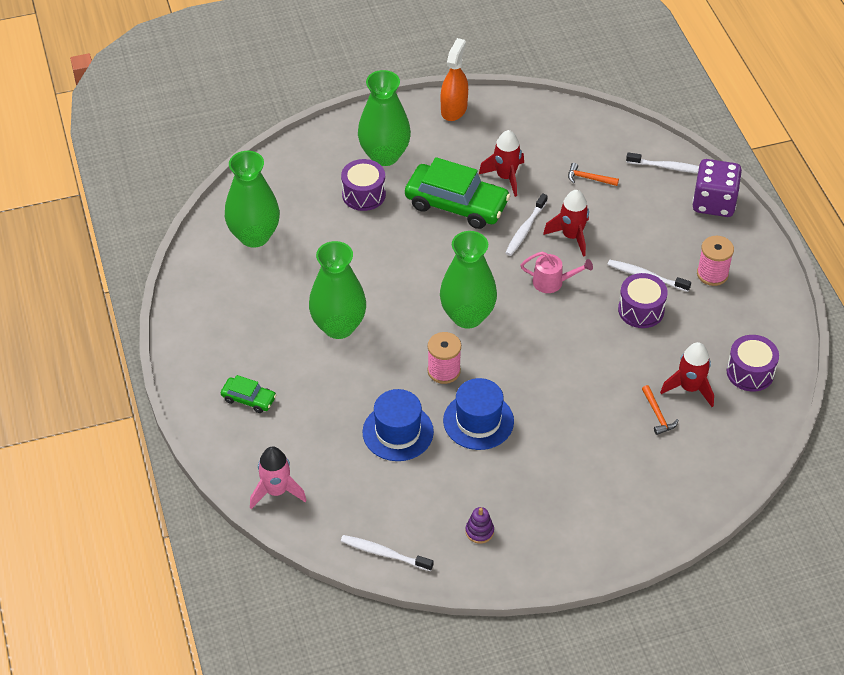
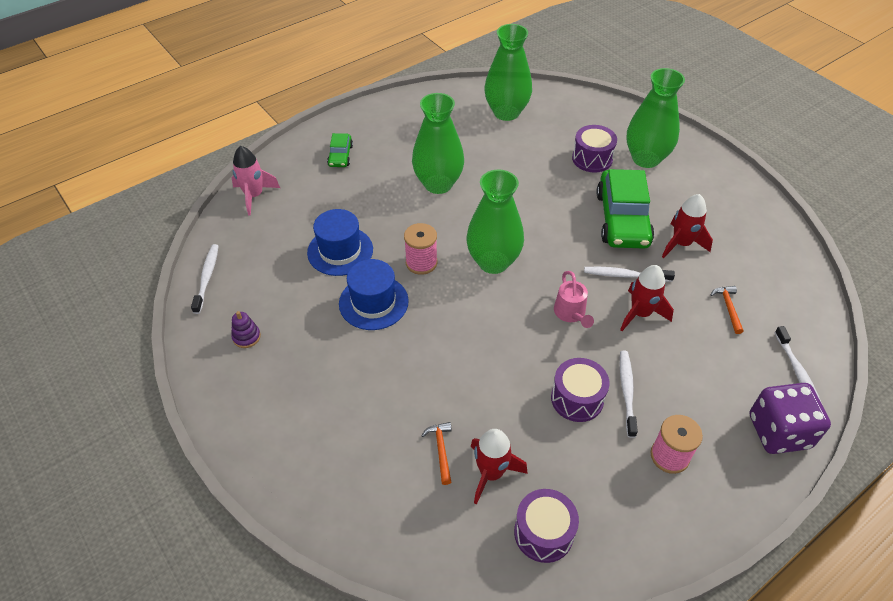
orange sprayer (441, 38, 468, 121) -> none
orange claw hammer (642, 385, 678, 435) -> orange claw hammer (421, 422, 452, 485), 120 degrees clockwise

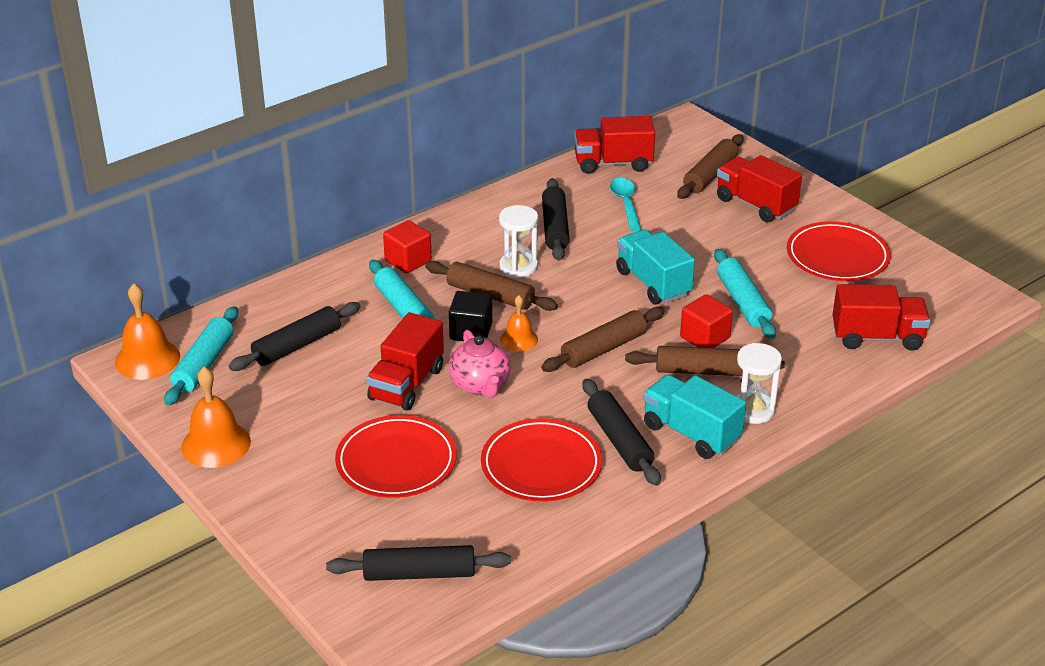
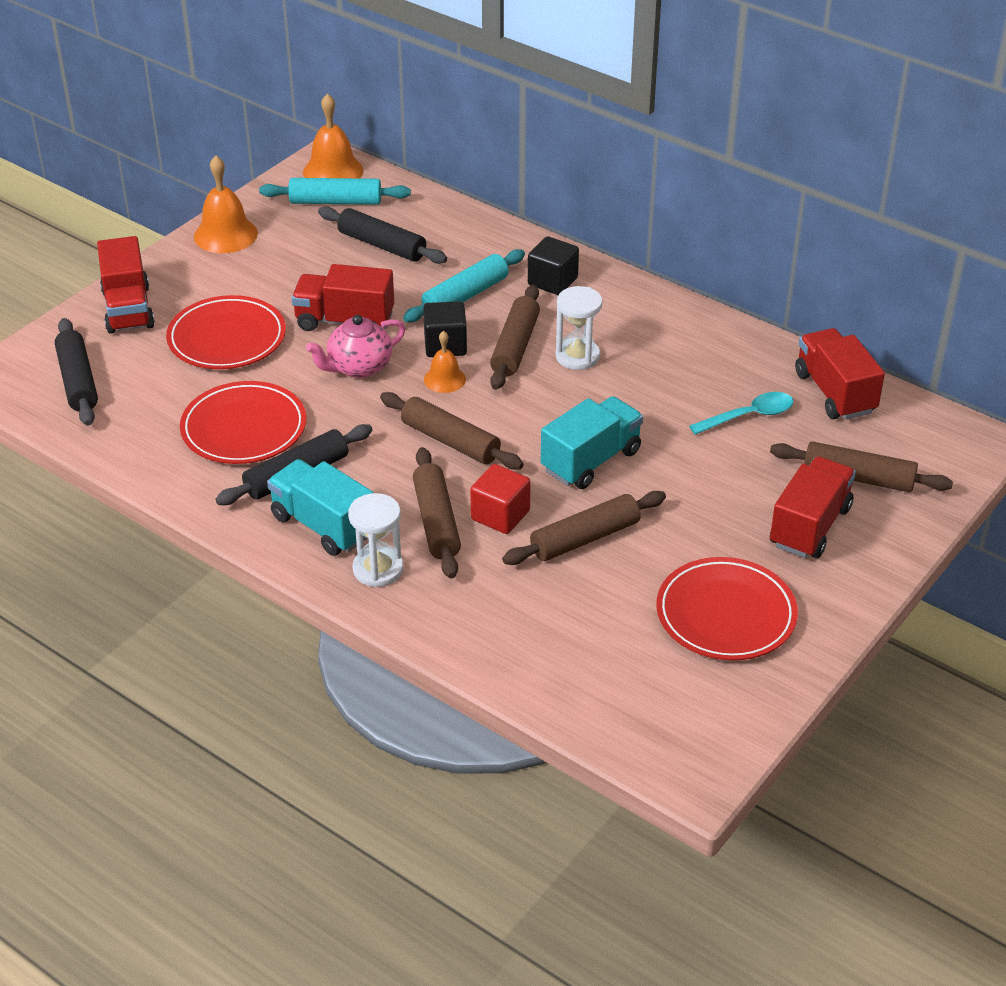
ebony rolling pin (542, 178, 570, 261) -> none
red truck (832, 284, 930, 351) -> red truck (97, 236, 155, 334), shifted
red solid cube (383, 220, 432, 274) -> ebony solid cube (528, 236, 579, 295)
aqua rolling pin (714, 249, 776, 339) -> dark brown rolling pin (502, 491, 666, 565)
aqua truck (643, 375, 746, 459) -> aqua truck (267, 459, 374, 556), 75 degrees counterclockwise

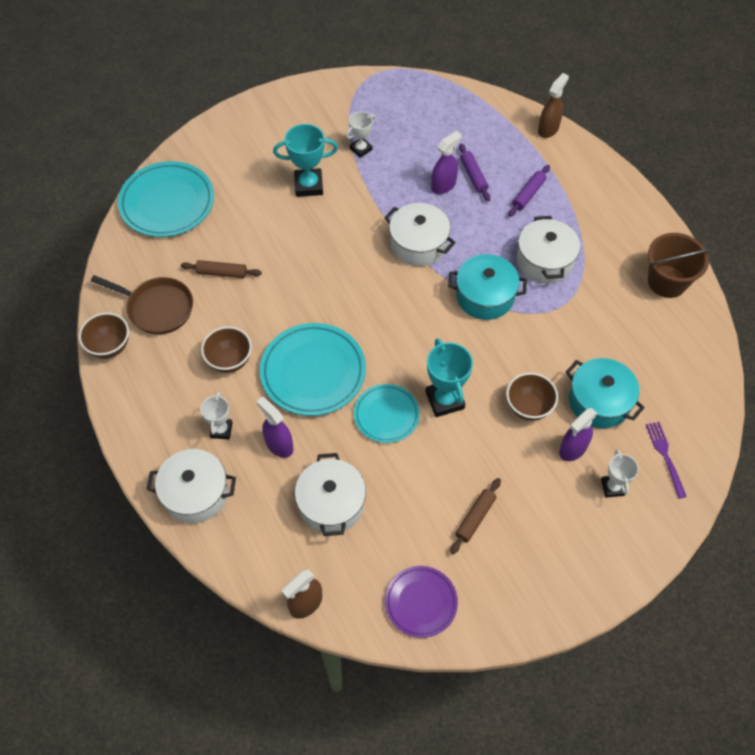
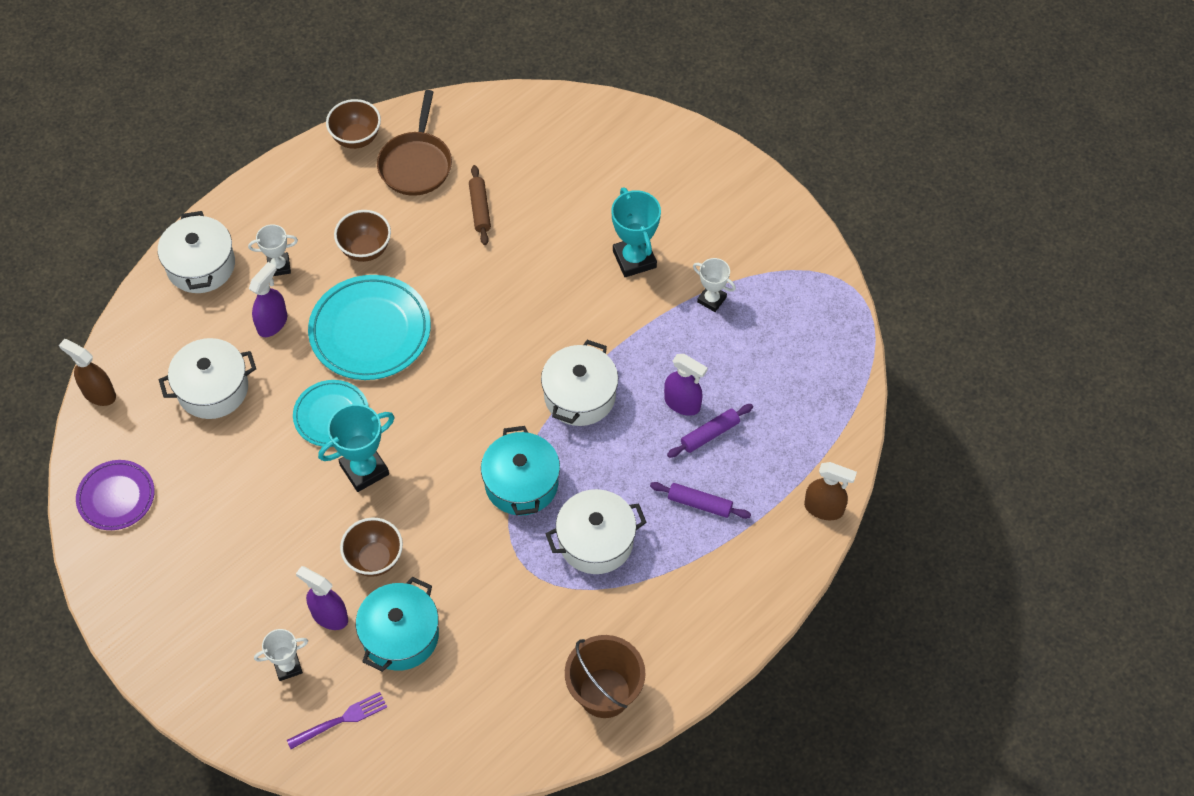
aqua plate (118, 161, 214, 237) -> none
dark brown rolling pin (450, 478, 501, 554) -> none

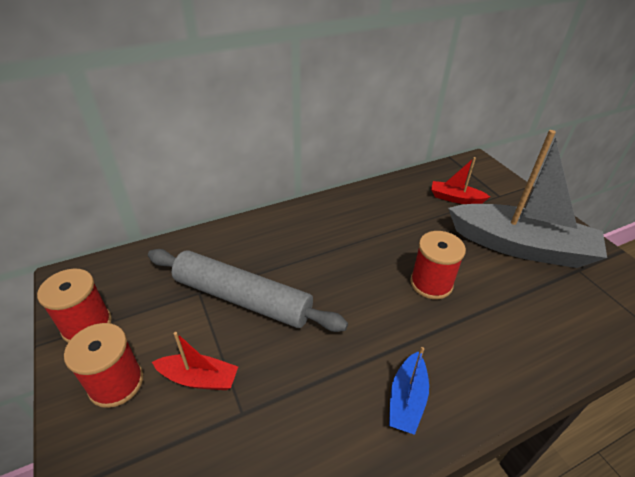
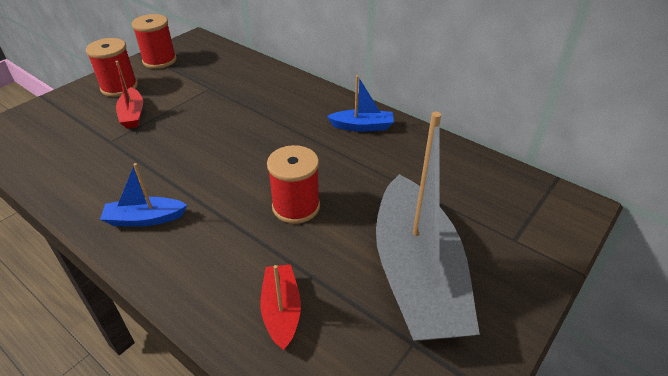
gray rolling pin (148, 249, 348, 332) -> none
none -> royal blue boat (327, 75, 394, 132)
red boat (431, 157, 490, 204) -> red boat (260, 264, 301, 350), shifted

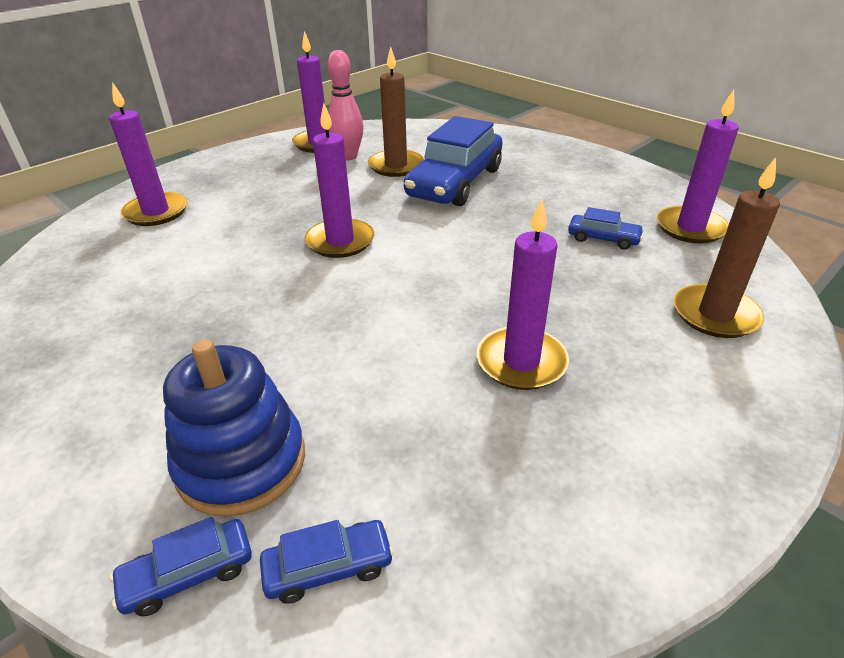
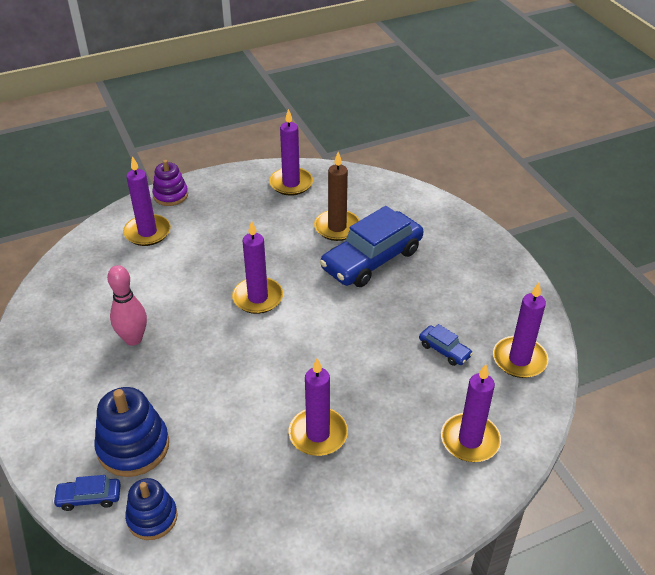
none -> violet stacking rings (152, 160, 188, 206)
pink skittle (328, 50, 364, 161) -> pink skittle (107, 265, 147, 346), shifted
royal blue automobile (260, 520, 394, 604) -> royal blue stacking rings (125, 478, 178, 540)
dark brown candle (674, 157, 780, 338) -> violet candle (441, 364, 501, 462)

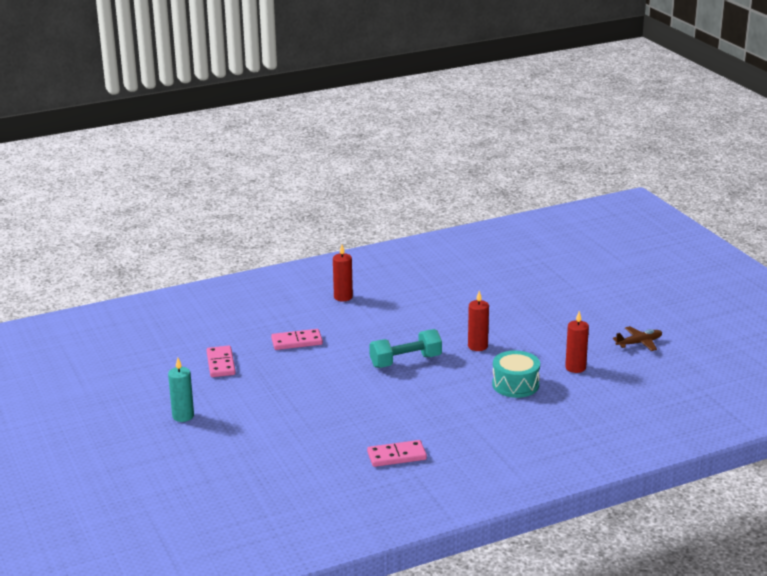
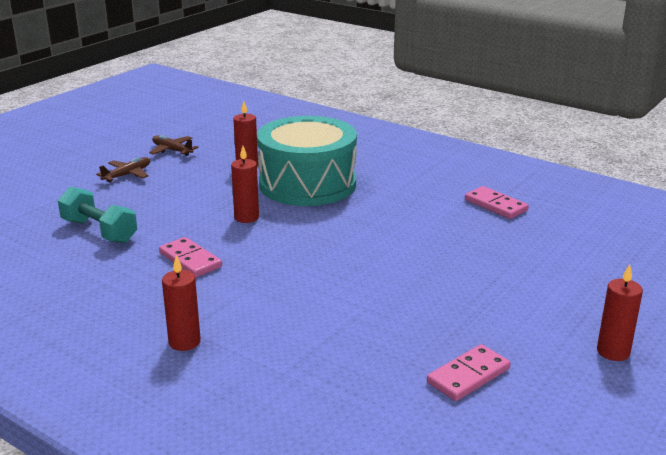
none -> dark brown toy plane (96, 157, 150, 183)
pink domino piece (271, 329, 323, 350) -> pink domino piece (159, 237, 222, 277), shifted
aqua hand weight (369, 329, 442, 368) -> aqua hand weight (58, 187, 137, 243), shifted
aqua candle (168, 358, 194, 422) -> red candle (597, 264, 643, 361)
aqua snare drum (492, 351, 540, 398) -> aqua snare drum (257, 116, 357, 206), x1.90

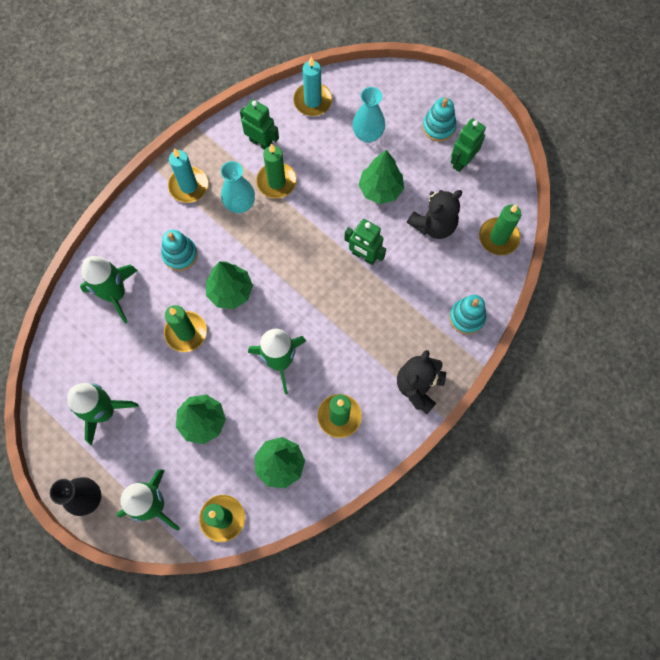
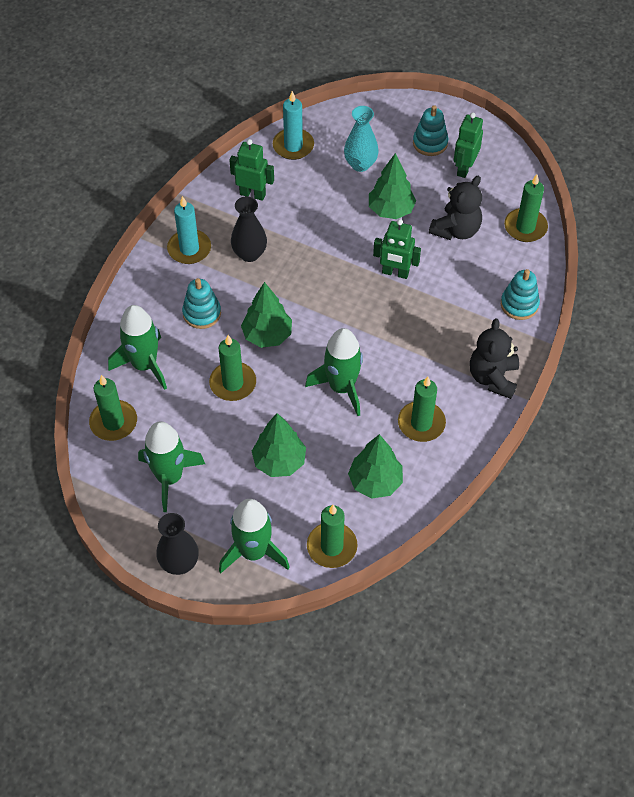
emerald candle (256, 144, 297, 198) -> emerald candle (89, 375, 137, 441), shifted
aqua flower vase (221, 161, 255, 213) -> ebony flower vase (231, 196, 267, 262)

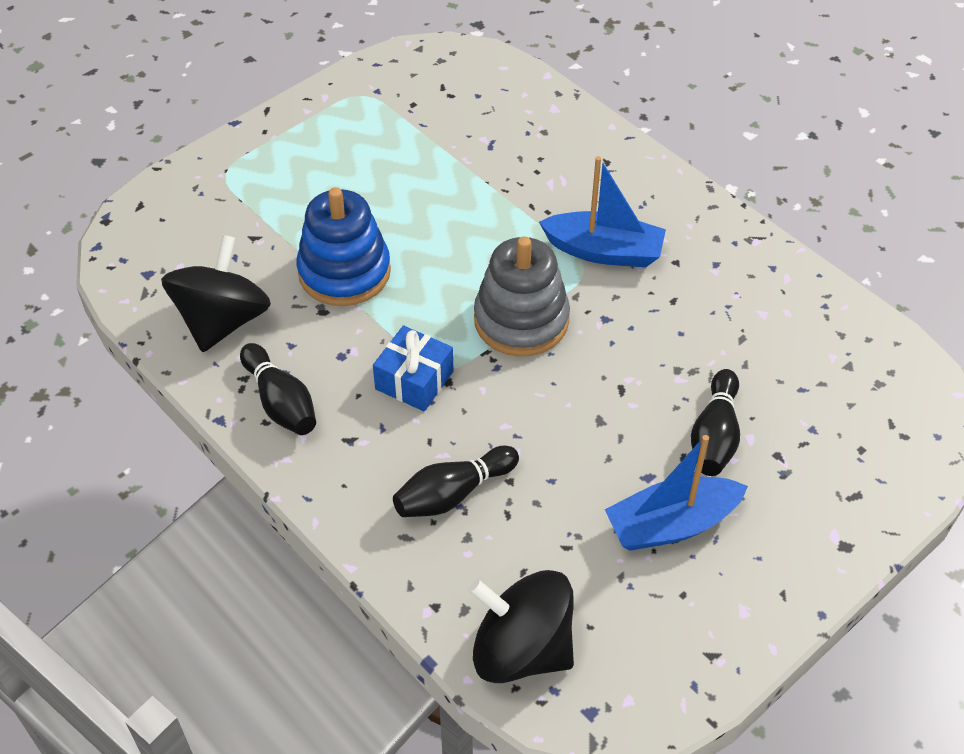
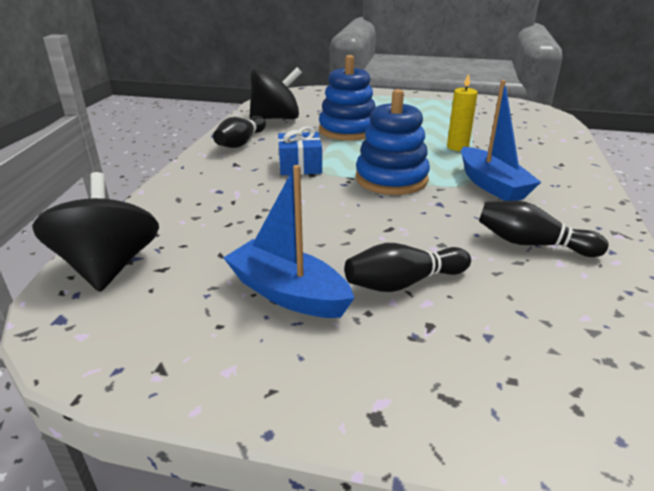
none -> bright yellow candle (447, 73, 478, 151)
ebony skittle (393, 446, 519, 517) -> ebony skittle (479, 201, 608, 257), shifted
gray stacking rings (474, 236, 570, 357) -> royal blue stacking rings (356, 89, 430, 195)

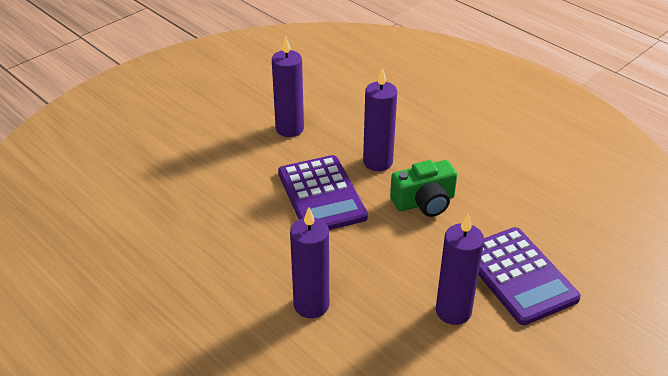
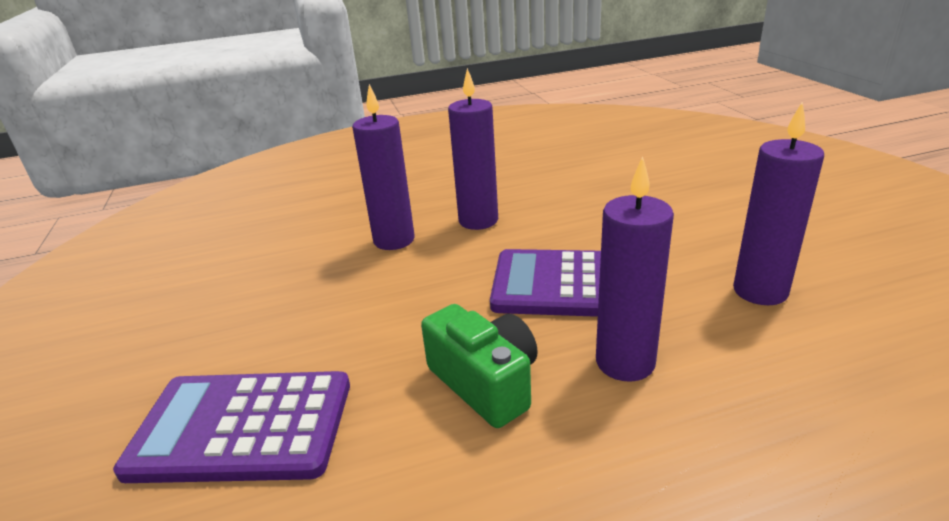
violet candle (436, 214, 484, 325) -> violet candle (448, 68, 498, 230), shifted
emerald camera (390, 160, 457, 217) -> emerald camera (421, 304, 538, 428), 135 degrees clockwise

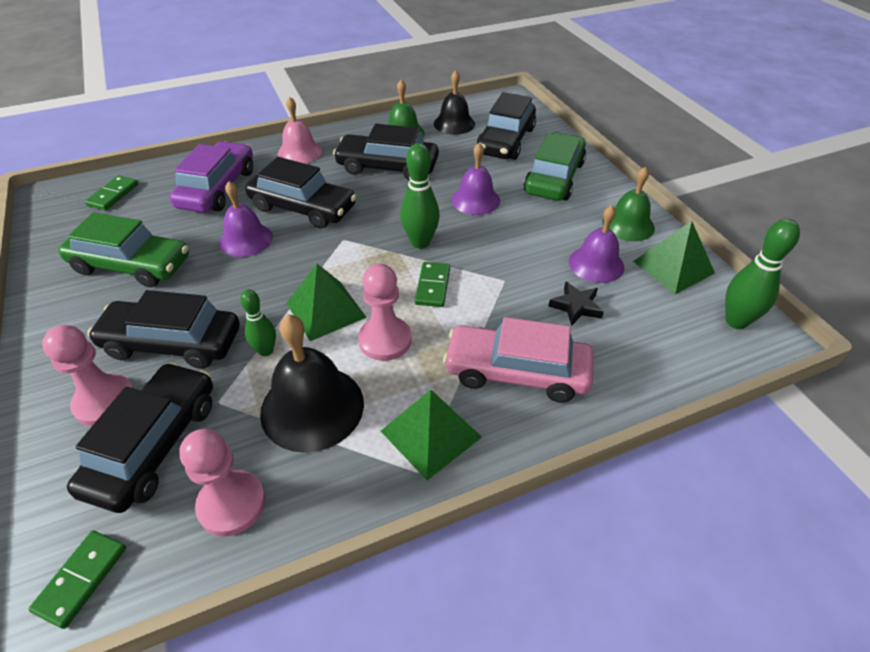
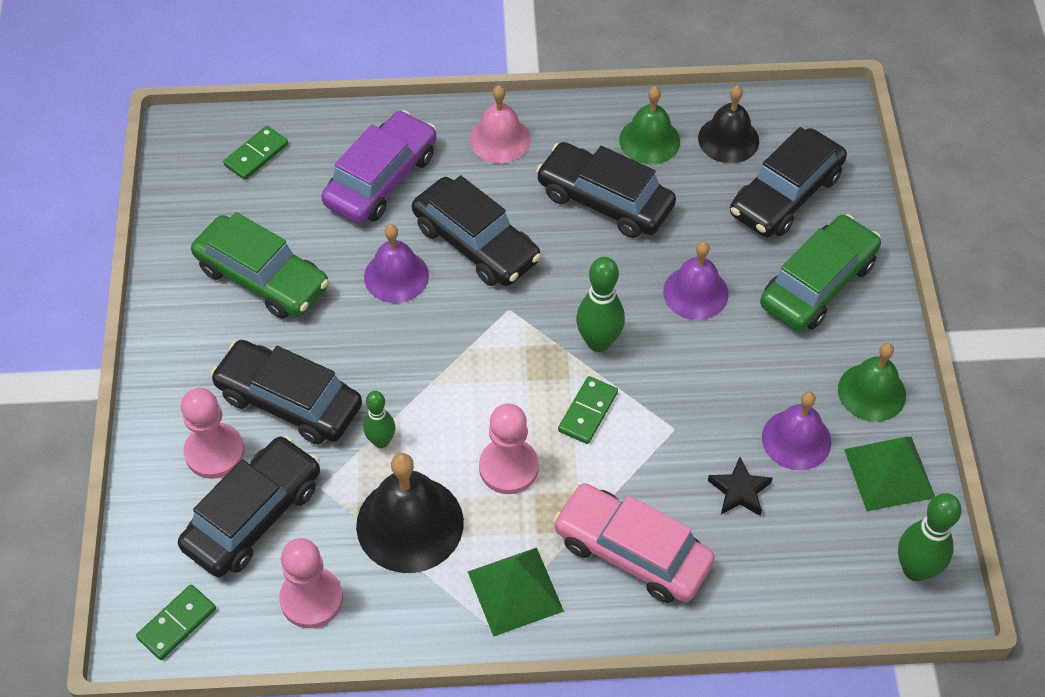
emerald pyramid (286, 264, 367, 341) -> none

